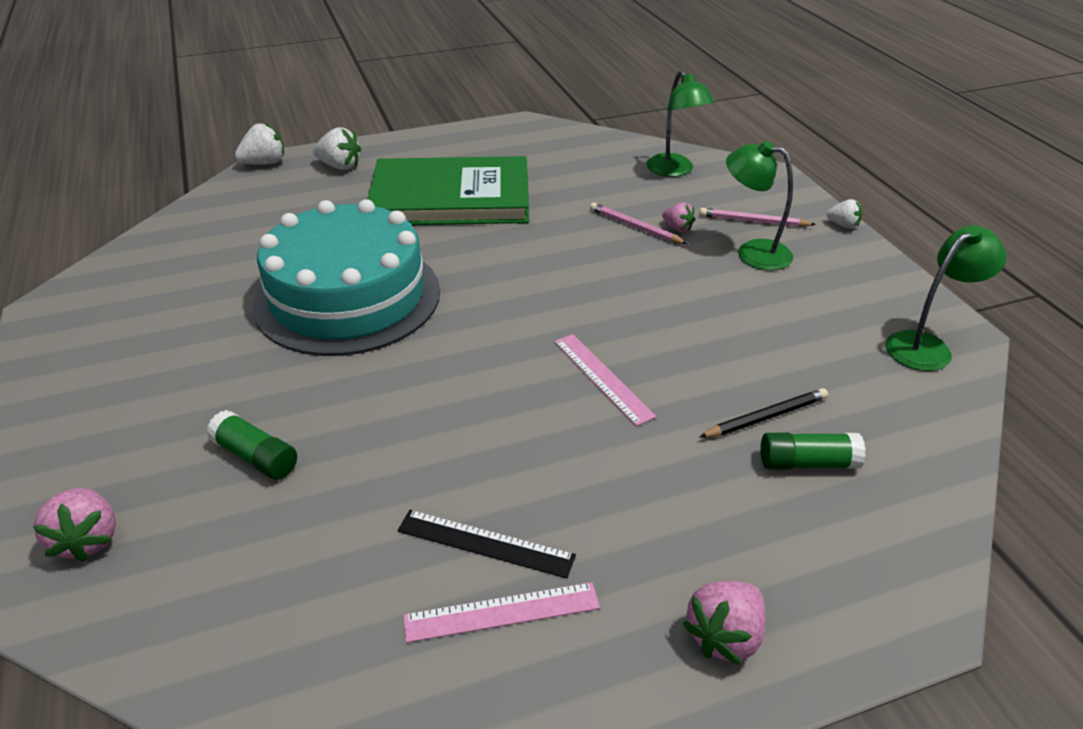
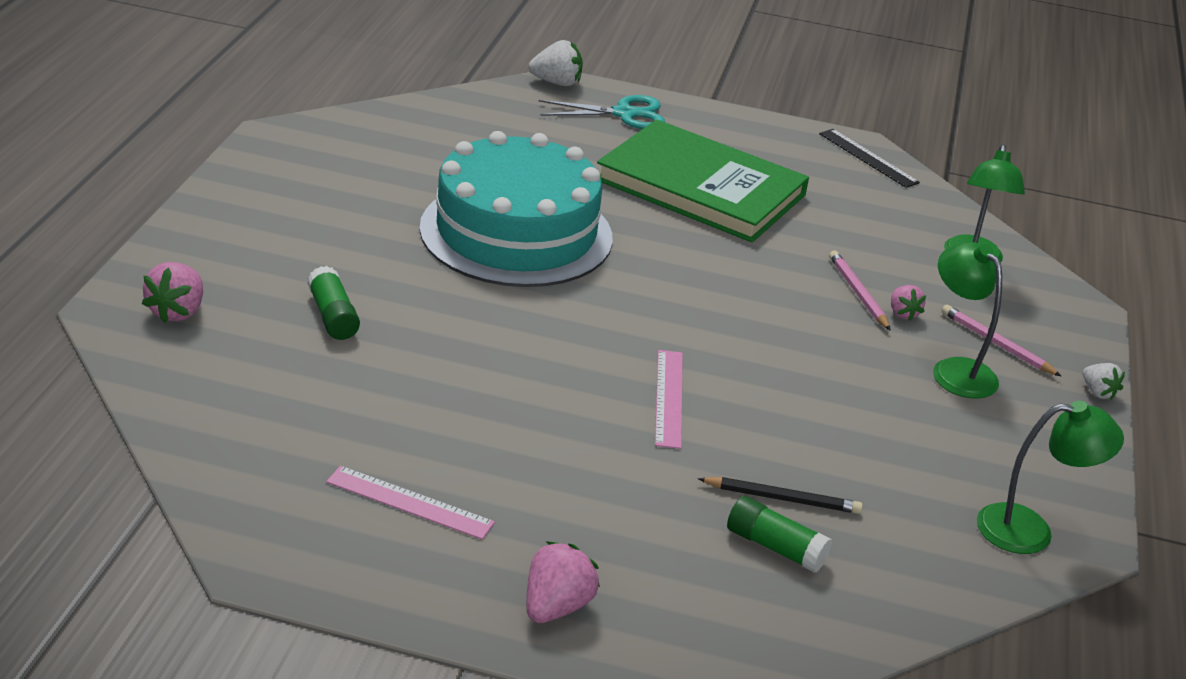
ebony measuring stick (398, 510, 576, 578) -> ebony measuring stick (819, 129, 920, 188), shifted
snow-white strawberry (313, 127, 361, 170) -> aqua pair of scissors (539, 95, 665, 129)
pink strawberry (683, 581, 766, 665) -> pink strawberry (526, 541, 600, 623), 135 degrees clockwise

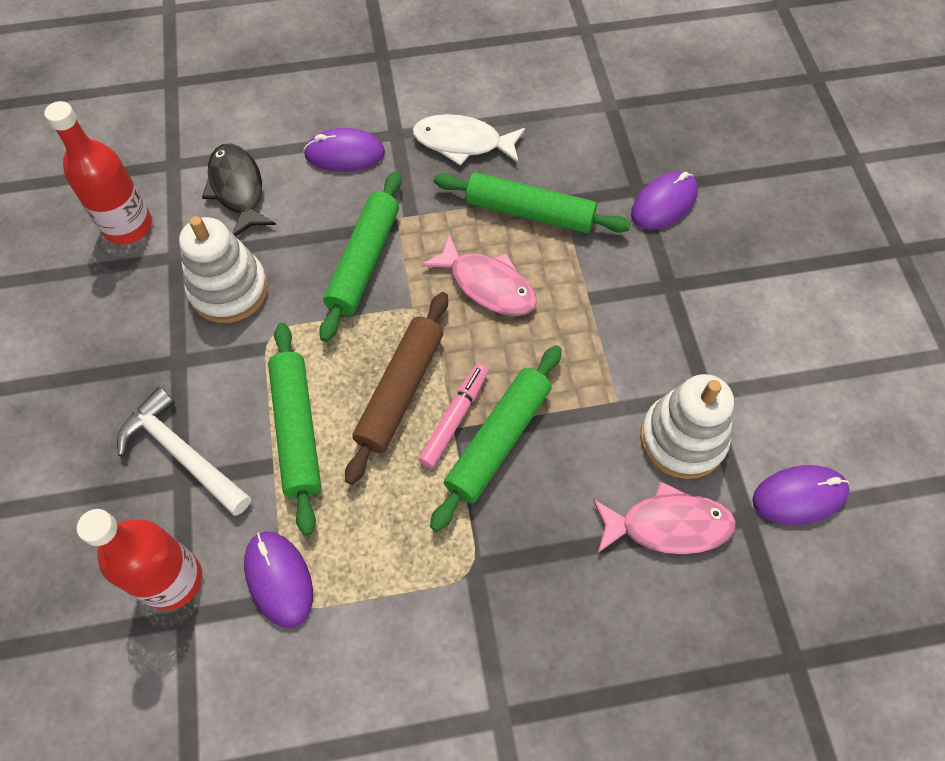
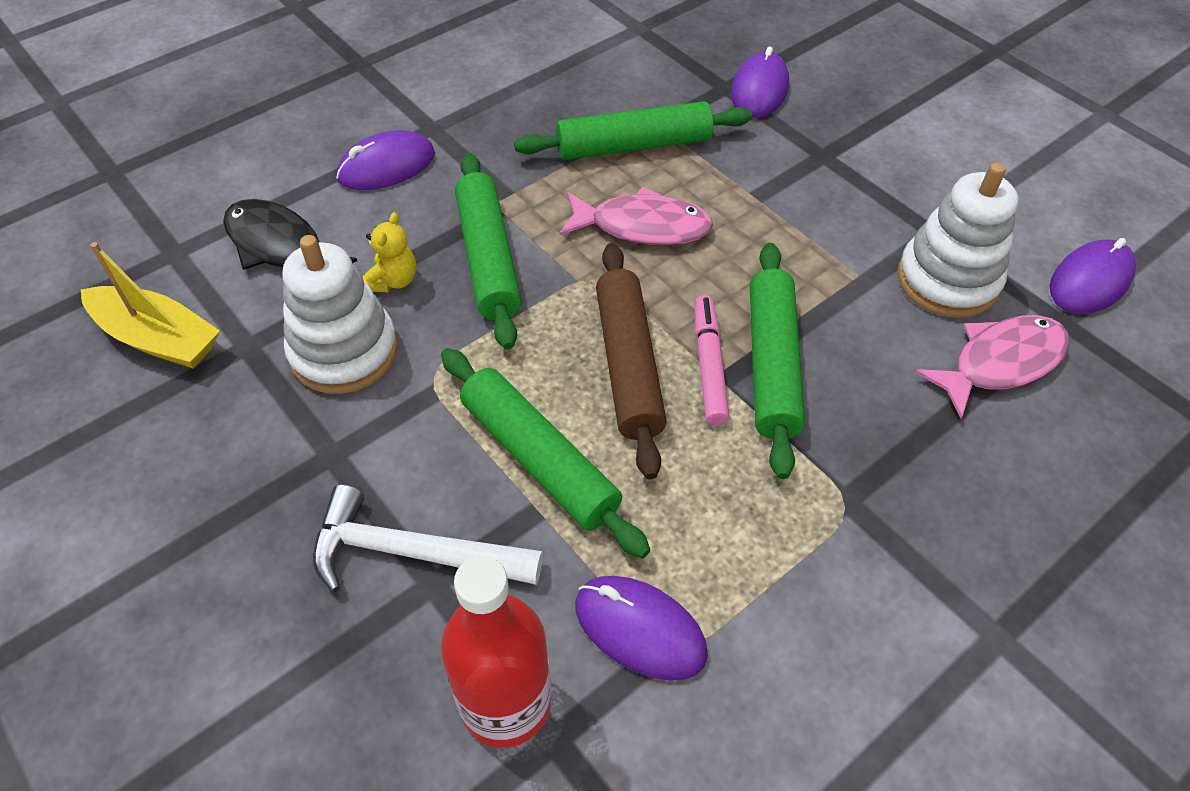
snow-white toy fish (413, 114, 525, 166) -> none
none -> bright yellow teddy bear (362, 212, 416, 292)
red flask (44, 101, 152, 245) -> bright yellow boat (81, 242, 220, 369)

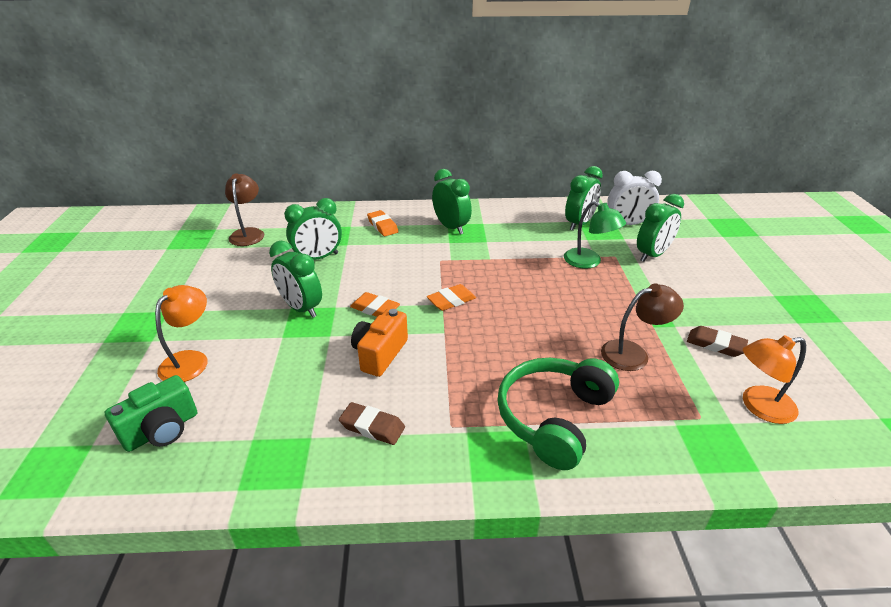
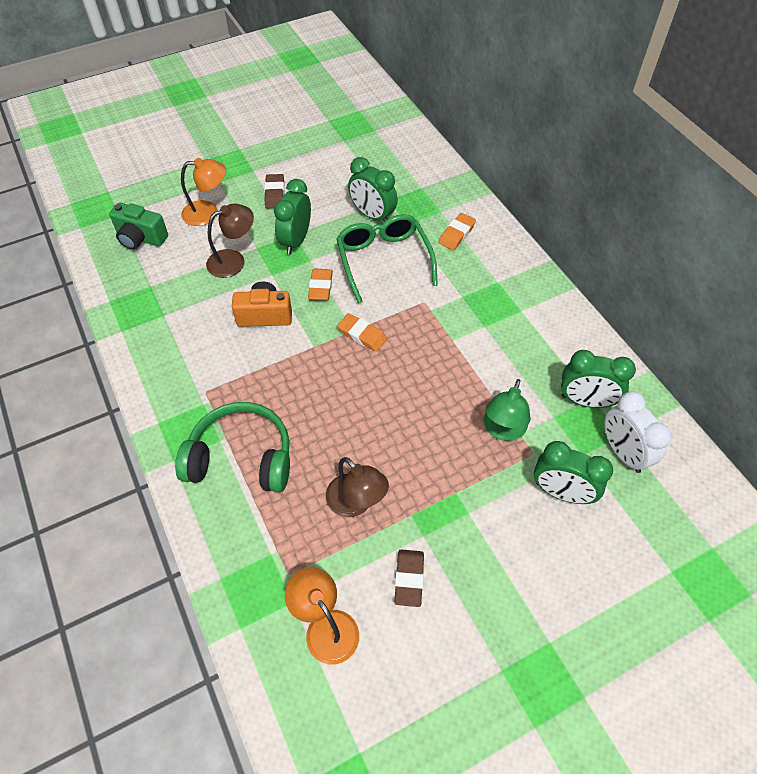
emerald clock (432, 169, 472, 234) -> none
none -> emerald glasses (336, 214, 438, 303)
dark brown reading lamp (225, 173, 264, 246) -> dark brown reading lamp (206, 204, 254, 278), shifted
dark brown eraser (339, 402, 405, 445) -> dark brown eraser (264, 174, 285, 209), shifted

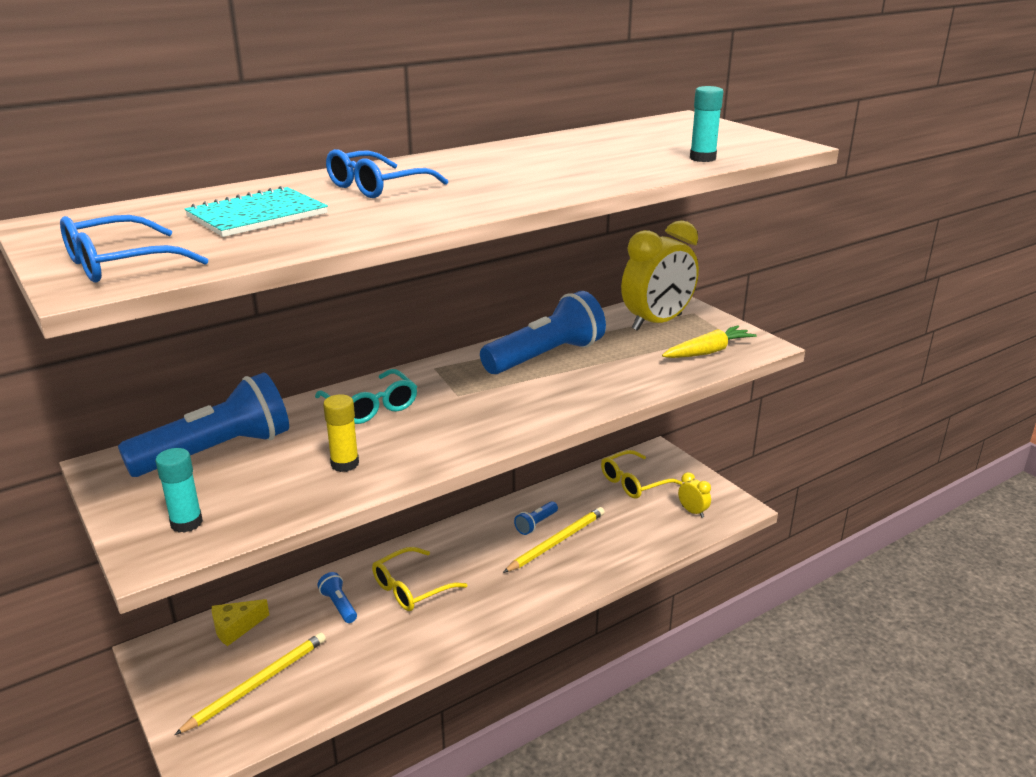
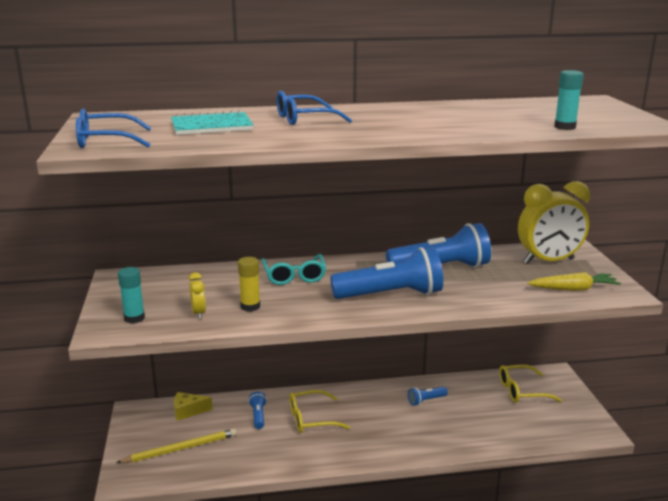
bright yellow pencil (503, 507, 605, 573) -> none
royal blue torch (118, 372, 289, 477) -> royal blue torch (330, 247, 443, 299), shifted
bright yellow clock (678, 472, 711, 518) -> bright yellow clock (188, 272, 206, 319), shifted

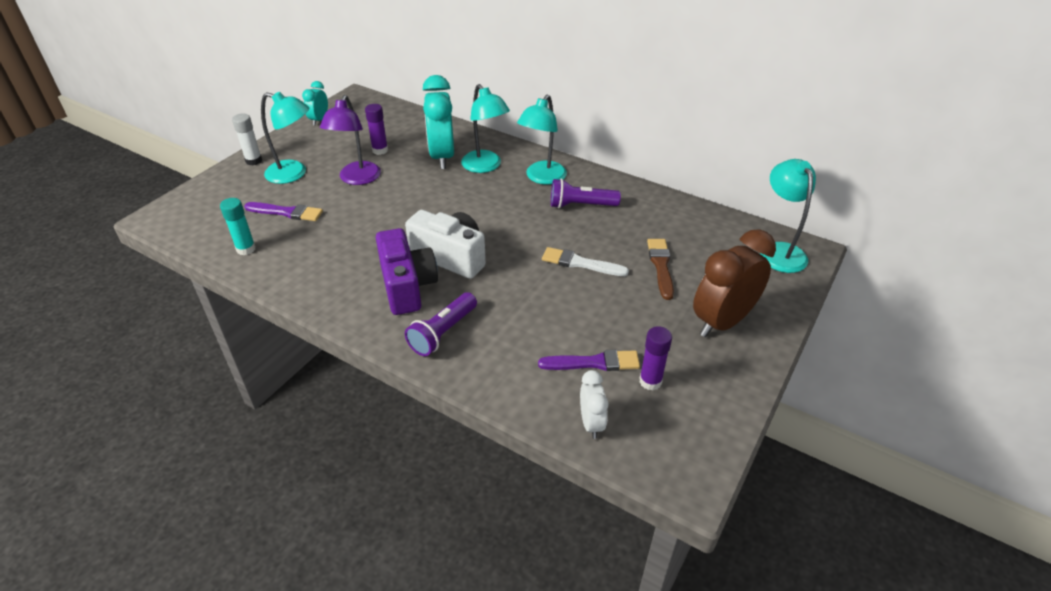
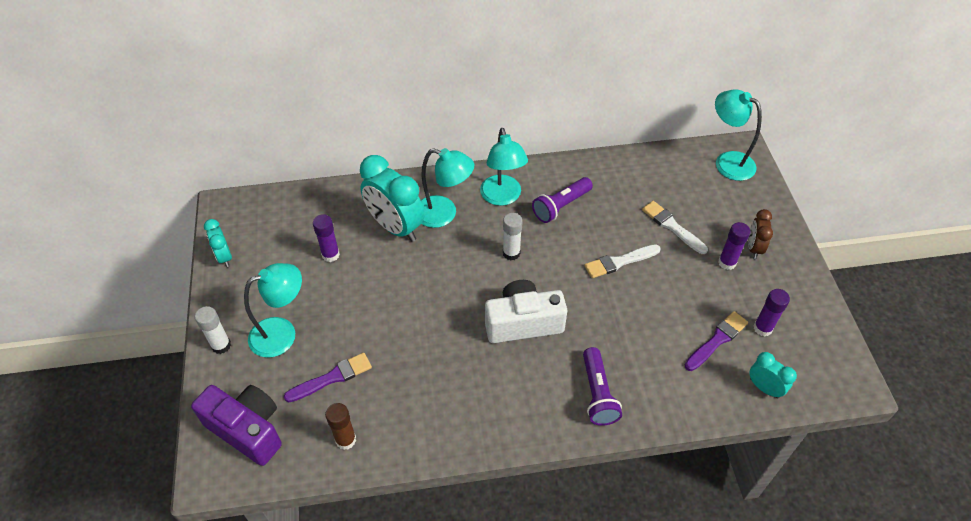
violet reading lamp (320, 95, 381, 185) -> none
none -> snow-white glue stick (503, 213, 523, 260)
none -> violet glue stick (718, 222, 750, 270)
violet camera (376, 228, 438, 315) -> violet camera (191, 385, 282, 466), shifted
aqua glue stick (220, 198, 256, 255) -> dark brown glue stick (325, 403, 356, 450)
snow-white clock (580, 370, 609, 439) -> aqua clock (749, 352, 797, 398)
dark brown brush (647, 239, 674, 300) -> snow-white brush (642, 201, 708, 254)
dark brown clock (693, 229, 776, 337) -> dark brown clock (748, 209, 773, 259), x0.52

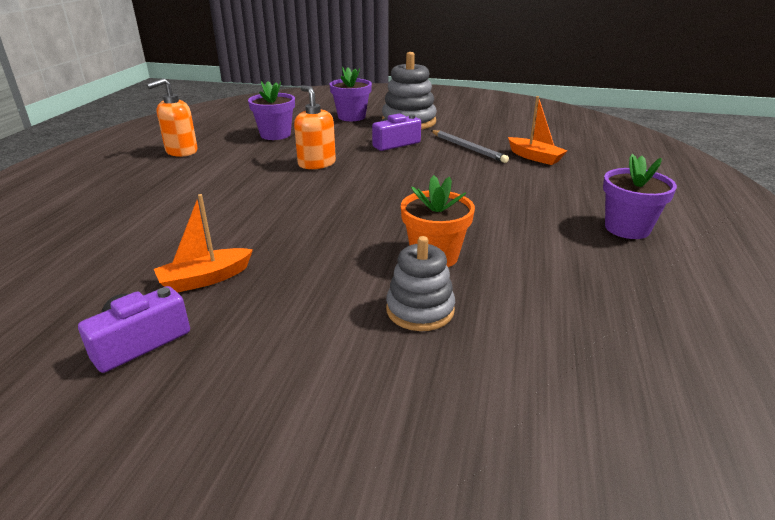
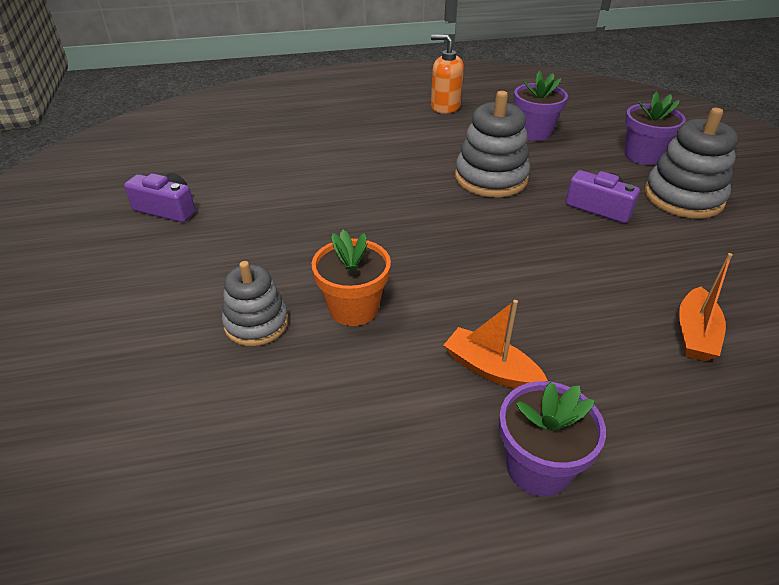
gray pencil (431, 130, 509, 163) -> none
orange boat (154, 194, 253, 293) -> orange boat (444, 300, 548, 389), shifted
orange pump bottle (294, 85, 336, 169) -> gray stacking rings (455, 91, 530, 198)

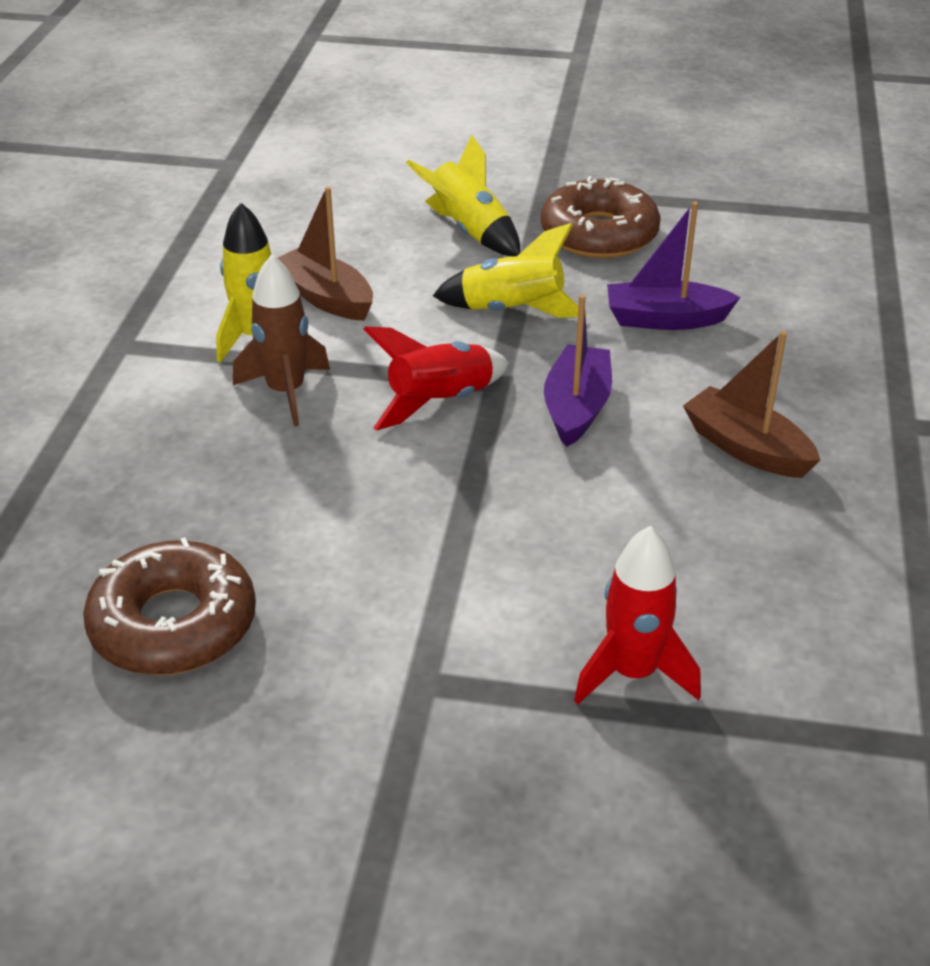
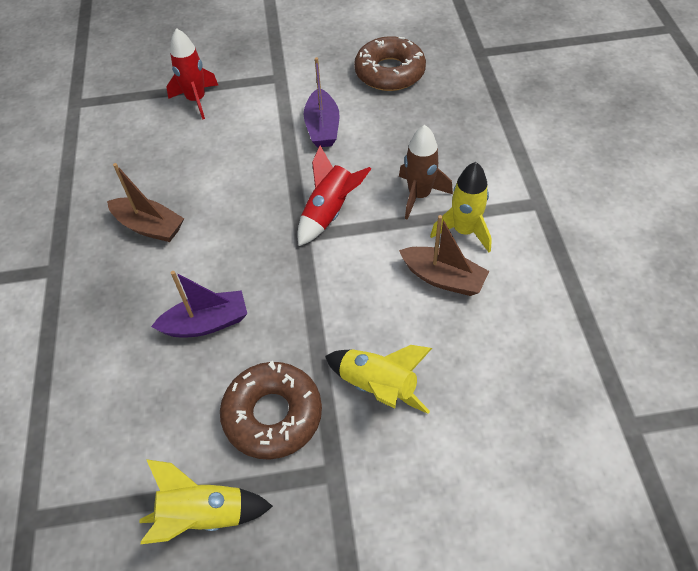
bright yellow toy rocket (433, 223, 587, 318) -> bright yellow toy rocket (139, 459, 273, 544), shifted
violet boat (544, 295, 612, 447) -> violet boat (304, 57, 340, 148), shifted

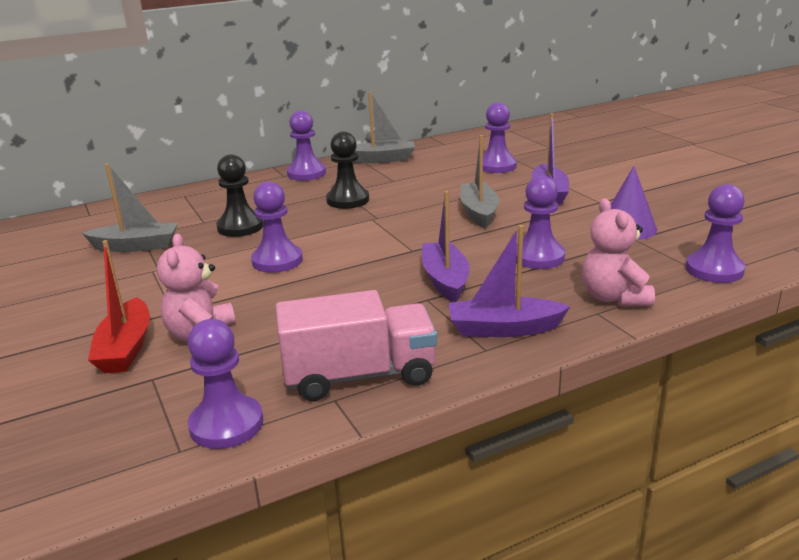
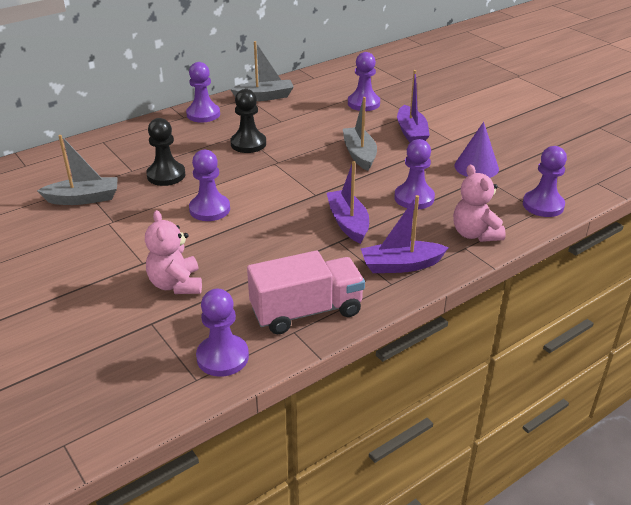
red boat (88, 240, 150, 373) -> none

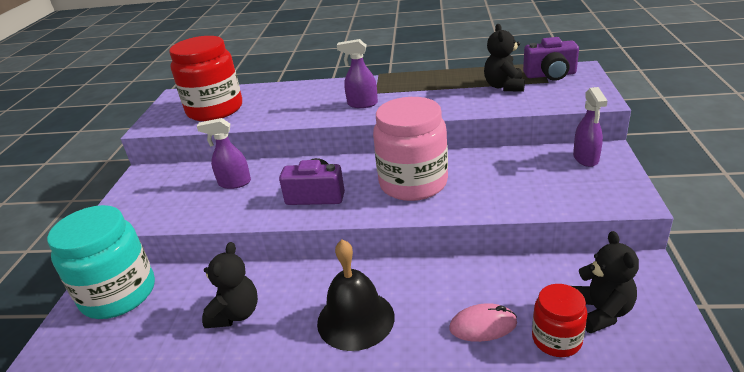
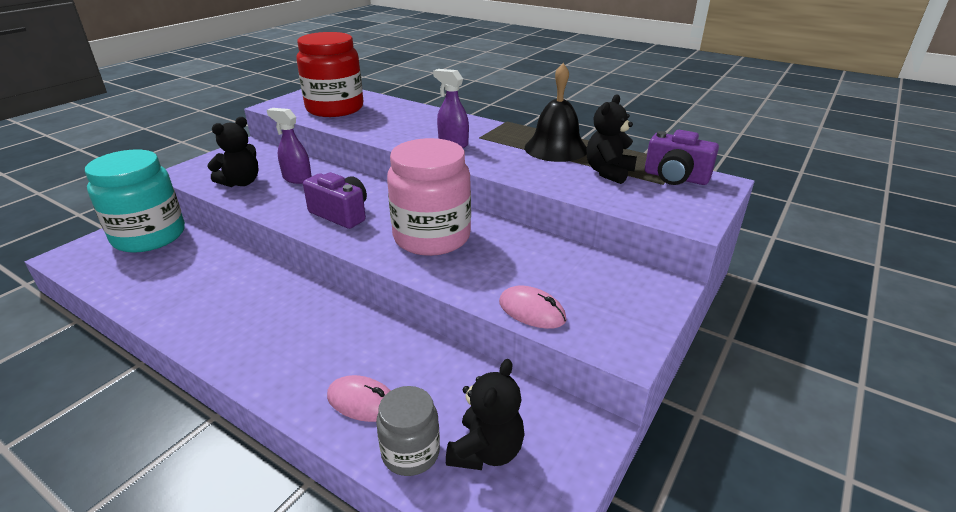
violet sprayer (573, 87, 607, 167) -> none
none -> pink mouse (499, 285, 566, 329)
ebony teddy bear (202, 242, 258, 328) -> ebony teddy bear (207, 117, 259, 187), shifted
ebony school bell (317, 239, 395, 351) -> ebony school bell (525, 63, 587, 162), shifted
red jar (532, 284, 588, 357) -> gray jar (376, 386, 440, 476)

